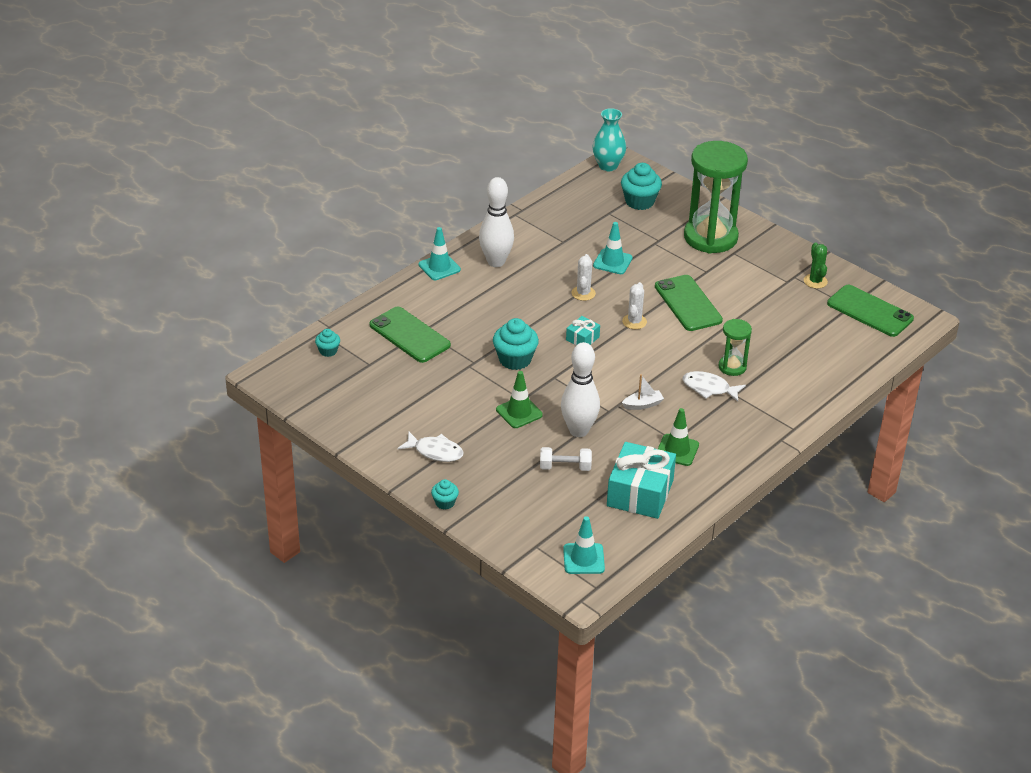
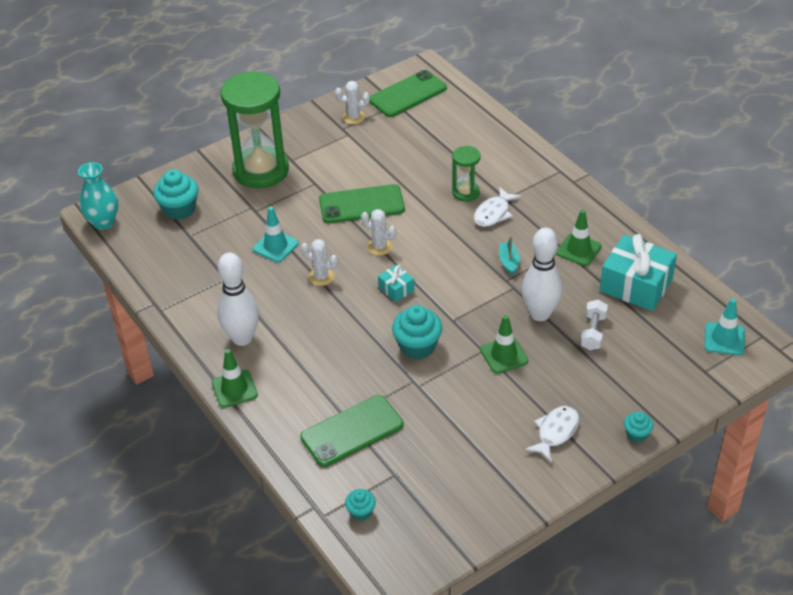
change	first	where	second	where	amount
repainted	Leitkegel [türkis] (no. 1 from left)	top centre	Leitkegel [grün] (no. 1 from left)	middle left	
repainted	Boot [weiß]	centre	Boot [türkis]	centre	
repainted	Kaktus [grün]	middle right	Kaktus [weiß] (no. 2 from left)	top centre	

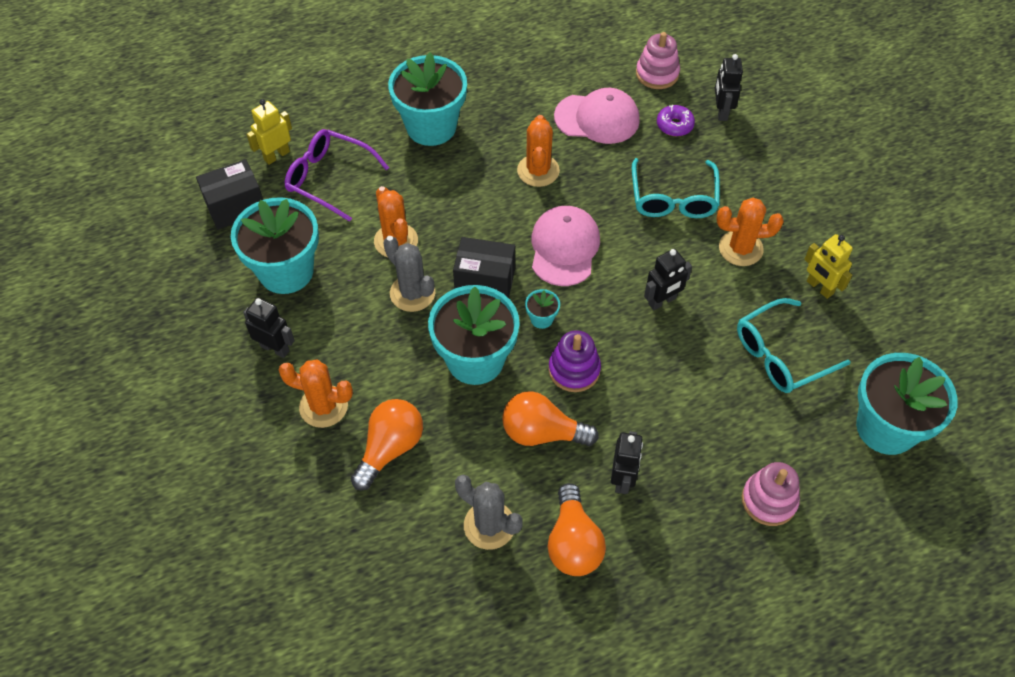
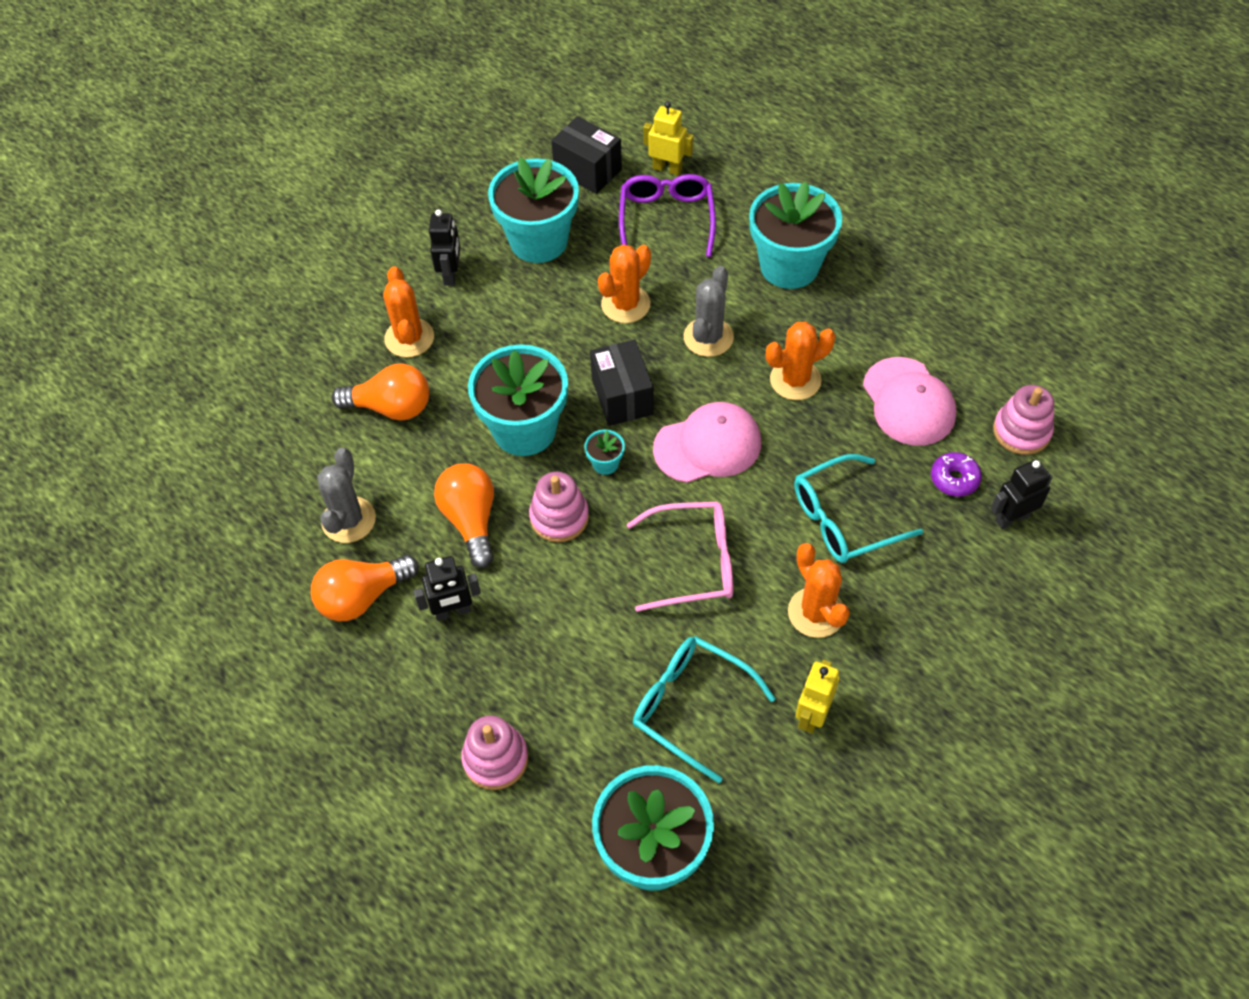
change	first	where	second	where	amount
shifted	Kaktus [grau] (no. 1 from left in the first image)	centre	Kaktus [grau] (no. 2 from left)	top centre	
swapped	Roboter [schwarz] (no. 3 from left)	centre	Brille [rosa]	centre	
repainted	Stapelspielzeug [lila]	centre	Stapelspielzeug [rosa] (no. 2 from left)	centre	

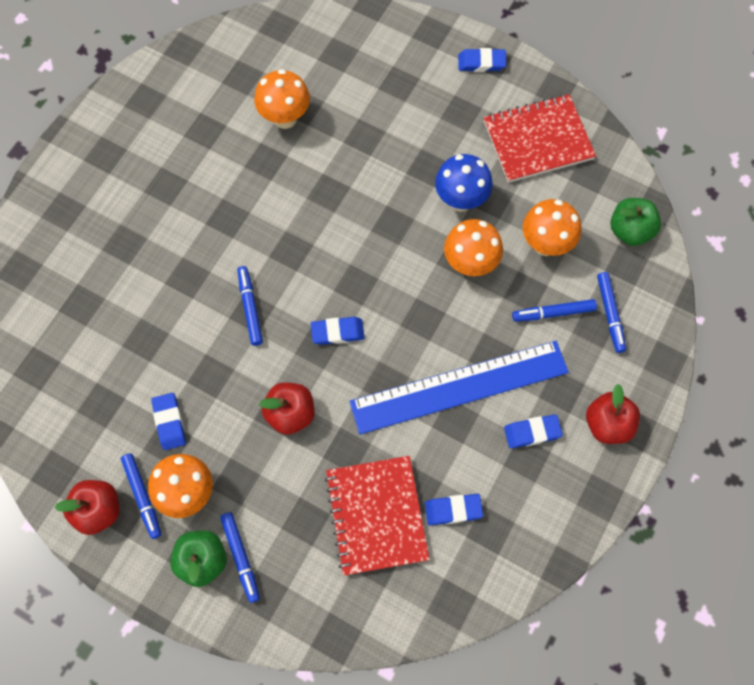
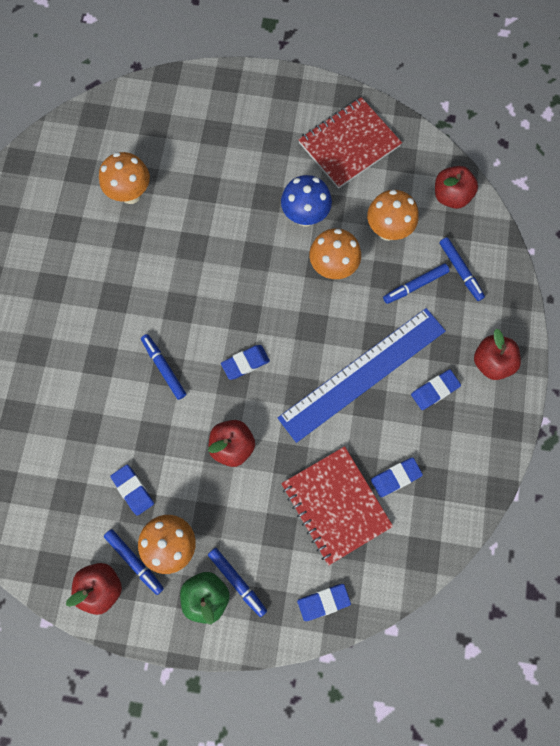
change	first	where	second	where	amount
shifted	Radiergummi [blau] (no. 4 from left in the first image)	top centre	Radiergummi [blau] (no. 3 from left)	bottom centre	
repainted	Apfel [grün] (no. 2 from left)	top right	Apfel [rot] (no. 3 from left)	top right	

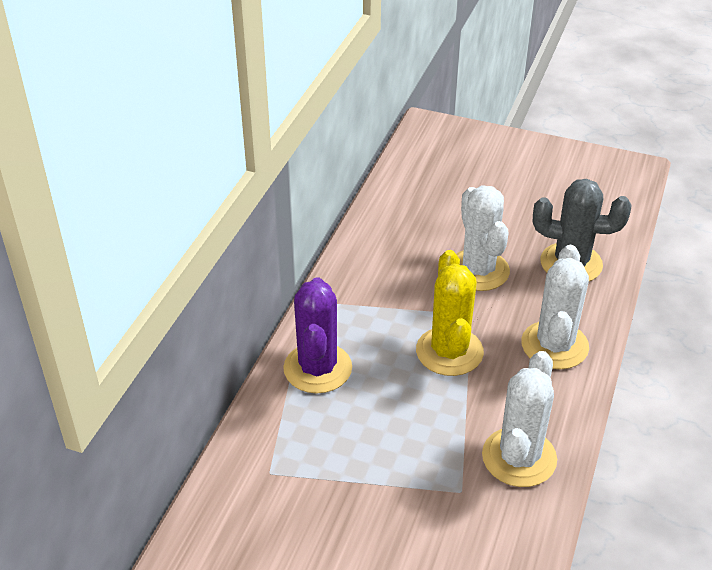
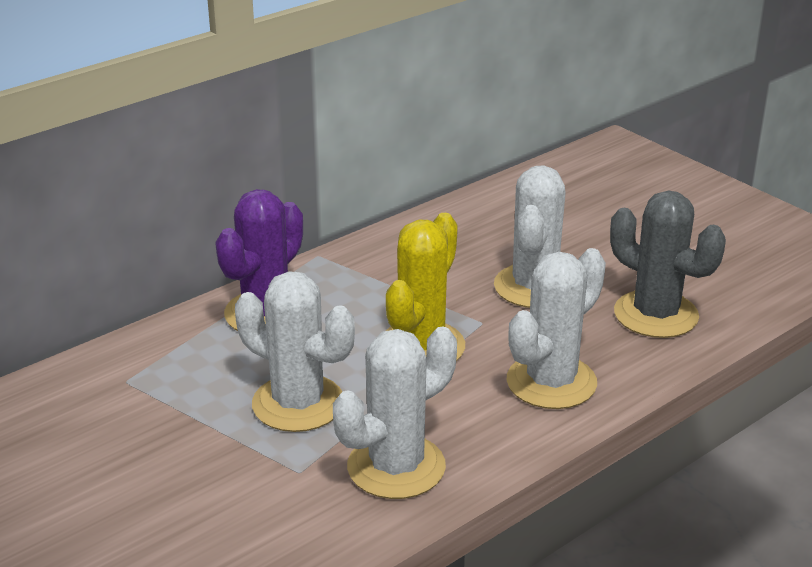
change	first	where	second	where	amount
new			Kaktus [weiß] (no. 1 from left)	centre	

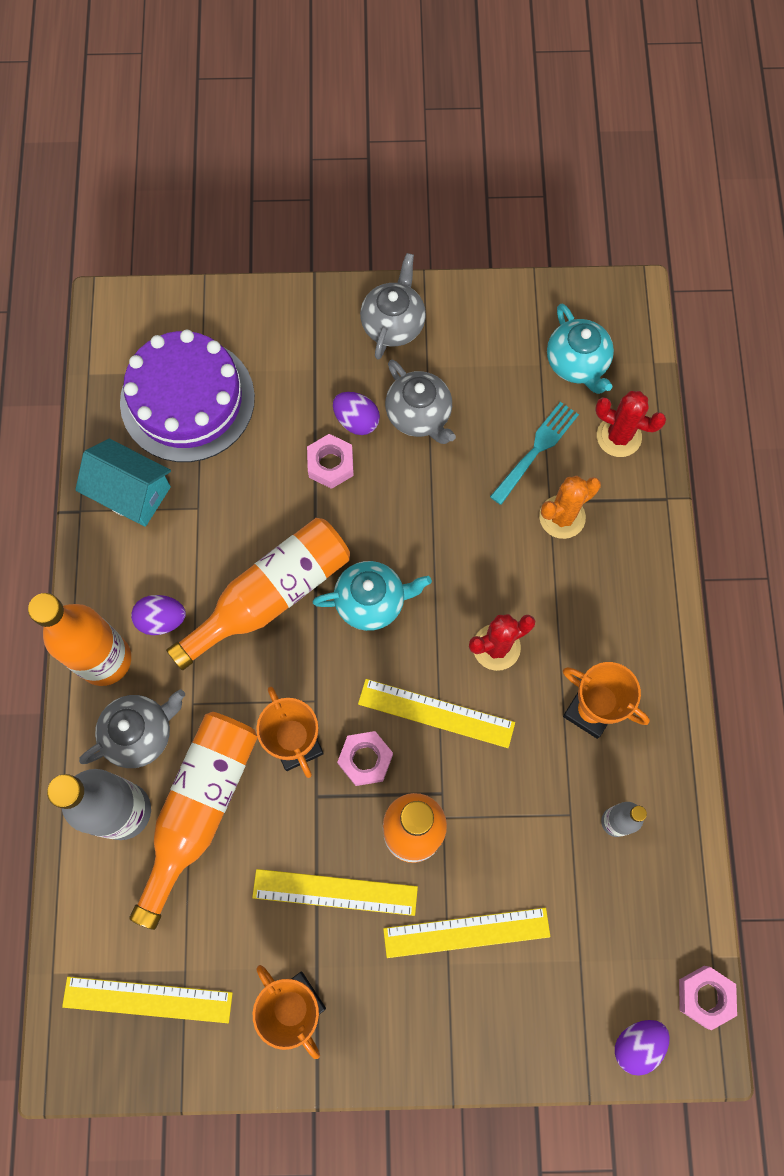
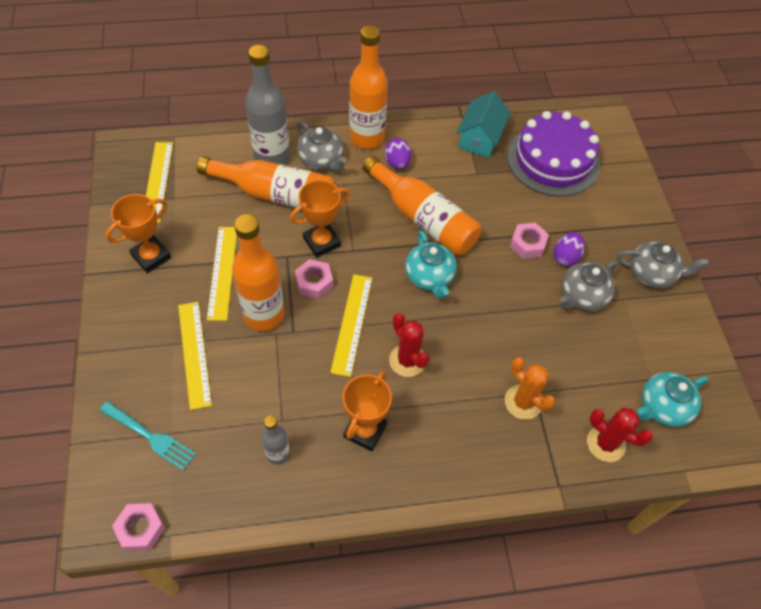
change	first	where	second	where	amount
gone	Ei [lila] (no. 3 from left)	bottom right			
shifted	Gabel [türkis]	middle right		bottom left	
rotated	Kaktus [rot] (no. 2 from left)	middle right		bottom right	75 degrees counterclockwise

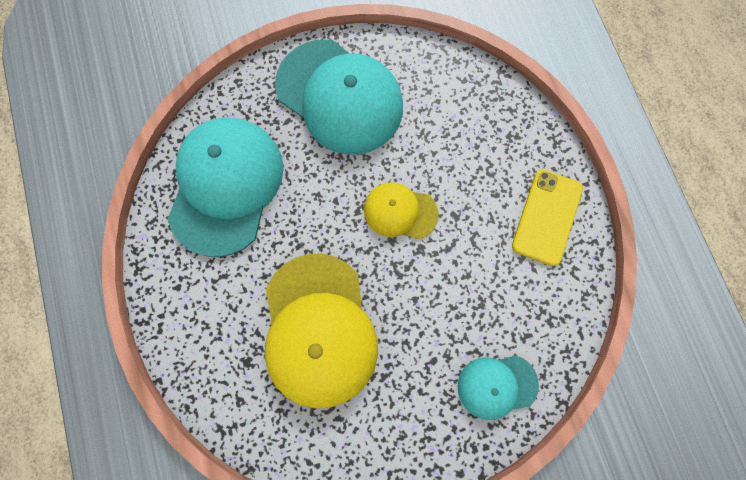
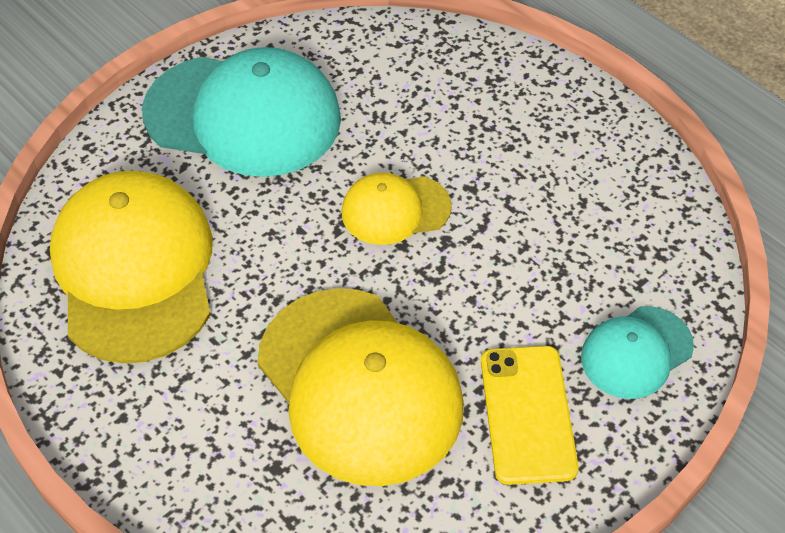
change	first	where	second	where	amount
shifted	Handy [gelb]	middle right		bottom right	
repainted	Kappe [türkis] (no. 1 from left)	middle left	Kappe [gelb] (no. 1 from left)	middle left	

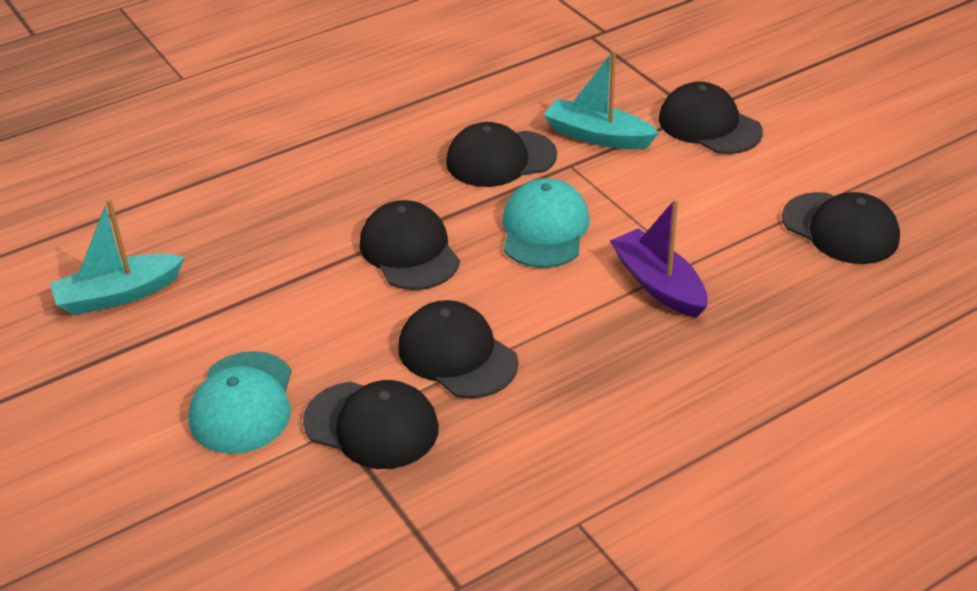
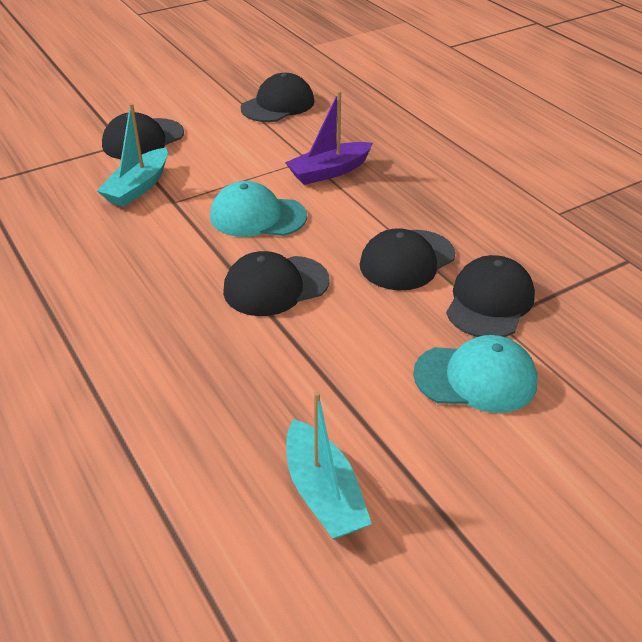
change	first	where	second	where	amount
gone	Kappe [schwarz] (no. 4 from left)	top centre			

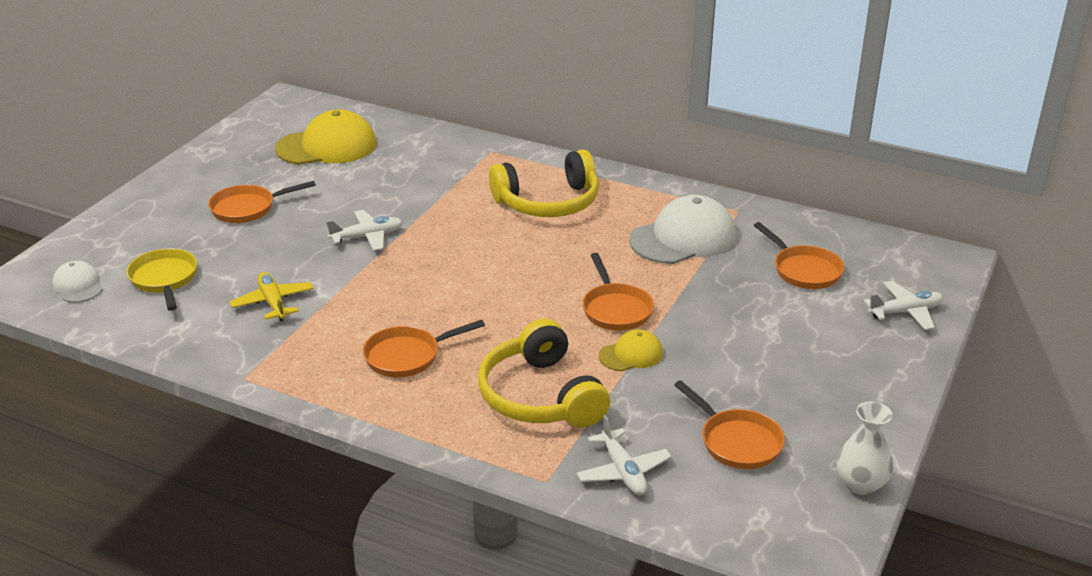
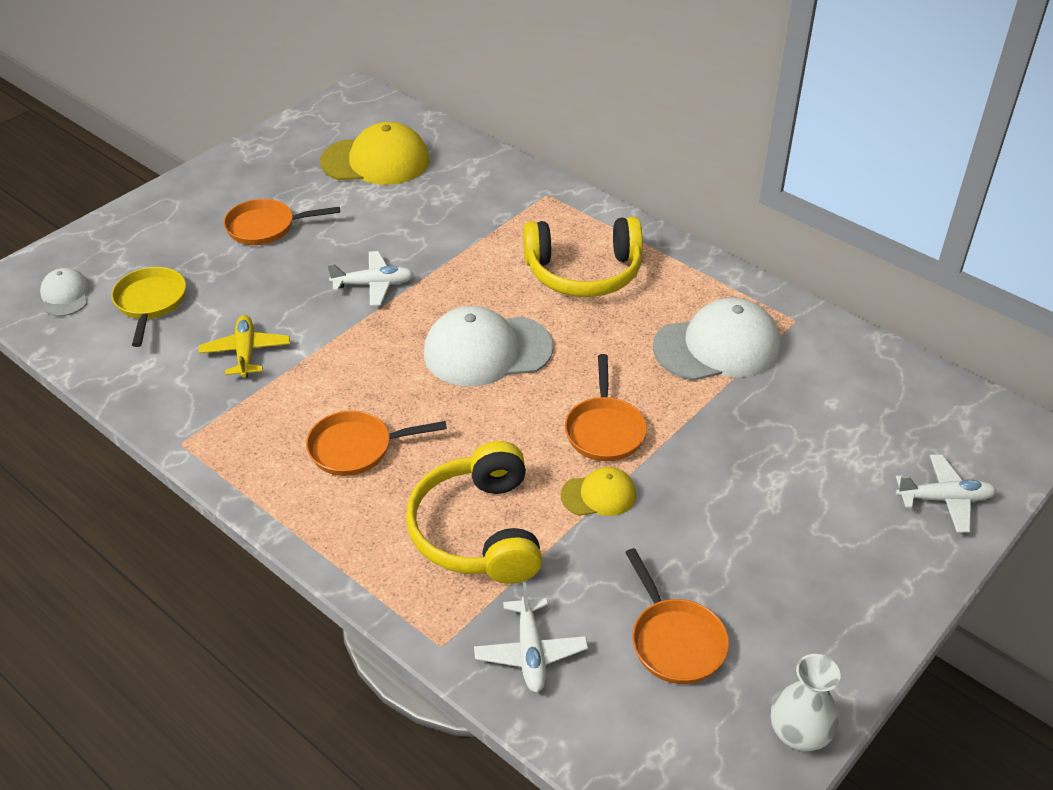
change	first	where	second	where	amount
gone	Pfanne [orange] (no. 5 from left)	middle right			
new			Kappe [weiß] (no. 2 from left)	centre	

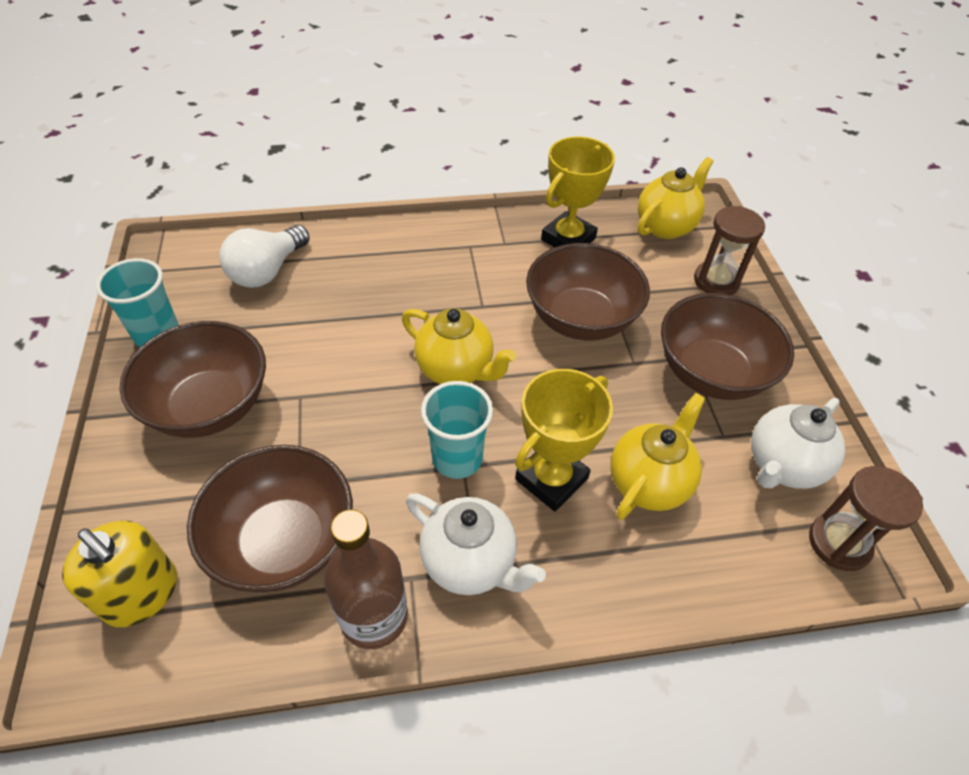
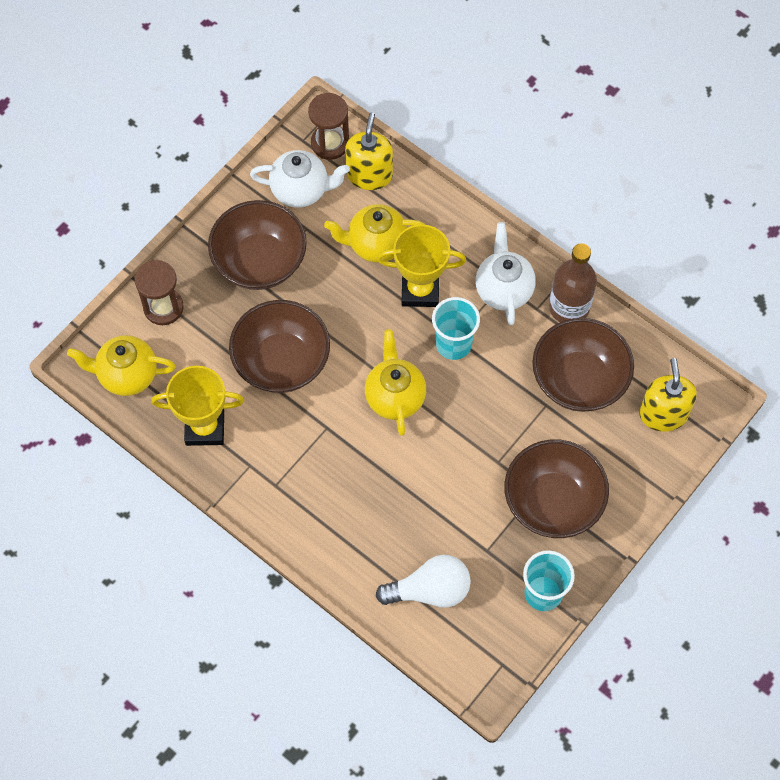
change	first	where	second	where	amount
new			Seifenspender [gelb] (no. 1 from left)	top centre	

